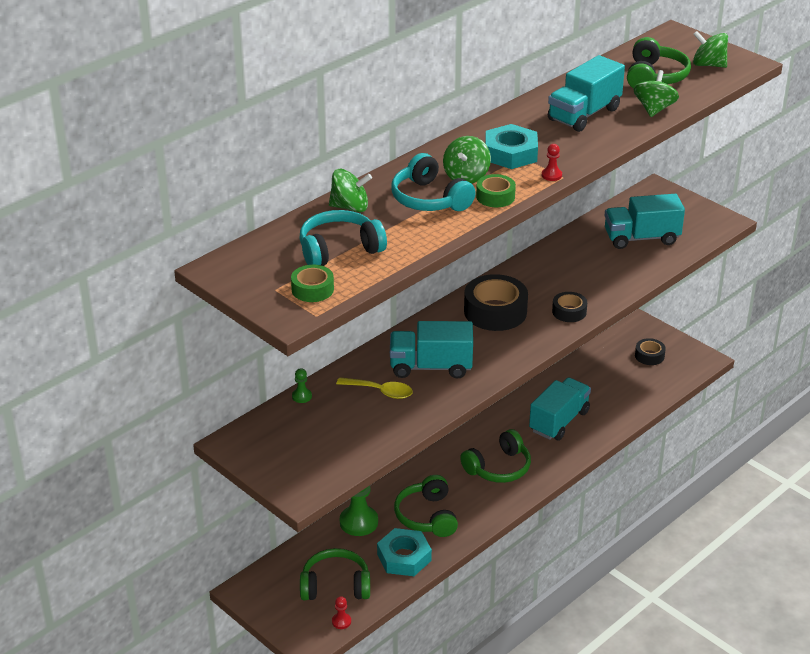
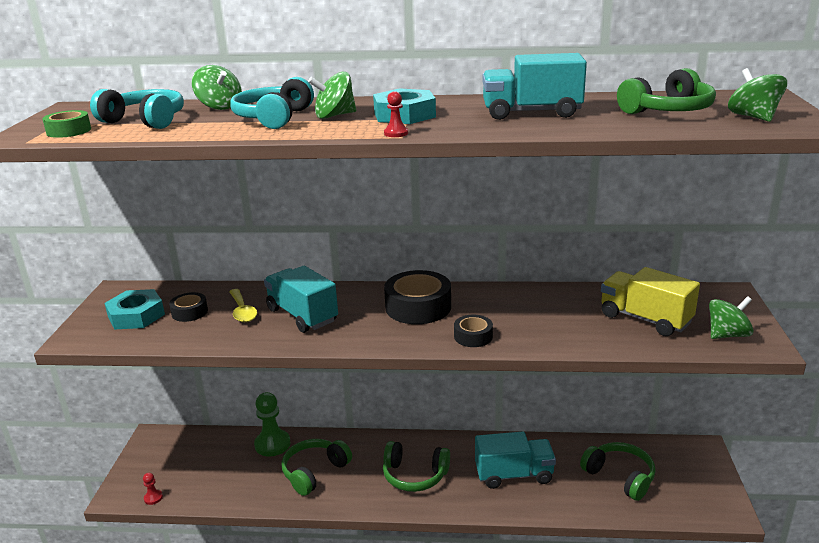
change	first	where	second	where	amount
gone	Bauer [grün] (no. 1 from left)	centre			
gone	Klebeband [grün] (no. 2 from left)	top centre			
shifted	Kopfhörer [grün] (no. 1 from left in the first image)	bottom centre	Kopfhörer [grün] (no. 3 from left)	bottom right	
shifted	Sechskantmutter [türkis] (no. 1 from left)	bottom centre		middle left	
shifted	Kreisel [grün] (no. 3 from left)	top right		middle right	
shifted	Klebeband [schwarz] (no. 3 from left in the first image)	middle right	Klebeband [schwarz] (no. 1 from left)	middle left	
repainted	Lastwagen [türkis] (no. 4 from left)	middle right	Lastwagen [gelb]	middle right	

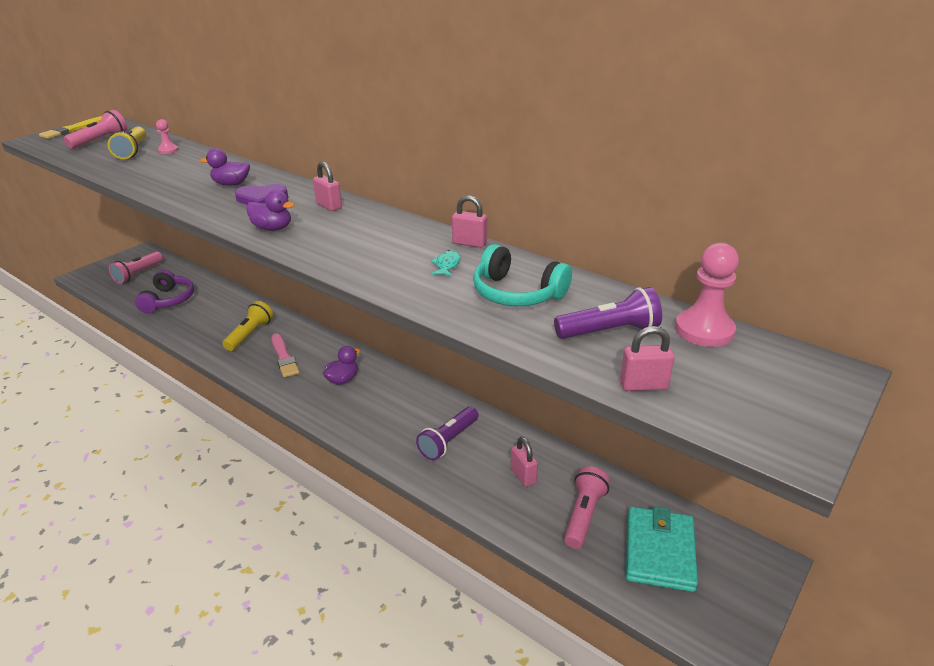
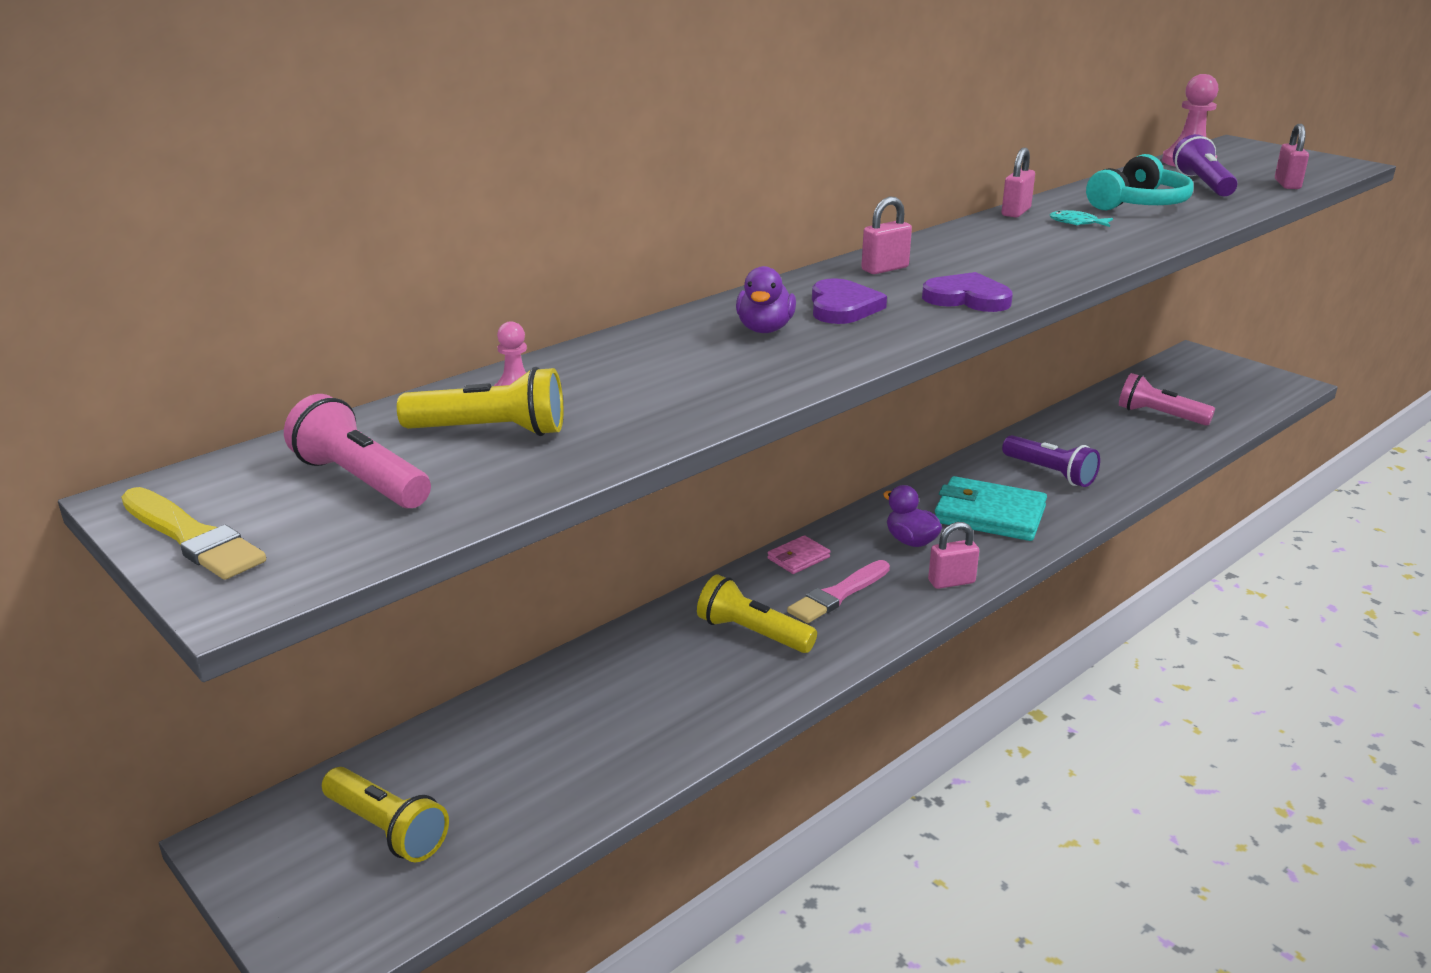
change	first	where	second	where	amount
gone	Kopfhörer [lila]	middle left			
new			Geldbörse [rosa]	centre	
shifted	Vorhängeschloss [rosa] (no. 3 from left in the first image)	bottom centre	Vorhängeschloss [rosa] (no. 2 from left)	centre	
shifted	Geldbörse [türkis]	bottom right		middle right	
swapped	Ente [lila] (no. 2 from left)	top left	Herz [lila] (no. 2 from left)	top right	
repainted	Taschenlampe [rosa] (no. 2 from left)	middle left	Taschenlampe [gelb] (no. 1 from left)	bottom left	
rotated	Pinsel [rosa]	middle left		centre	150 degrees clockwise

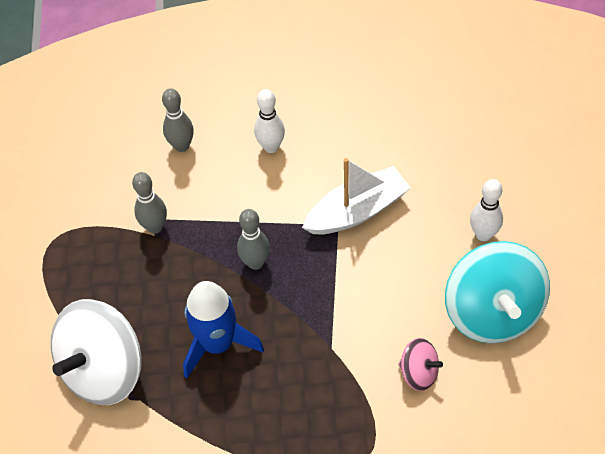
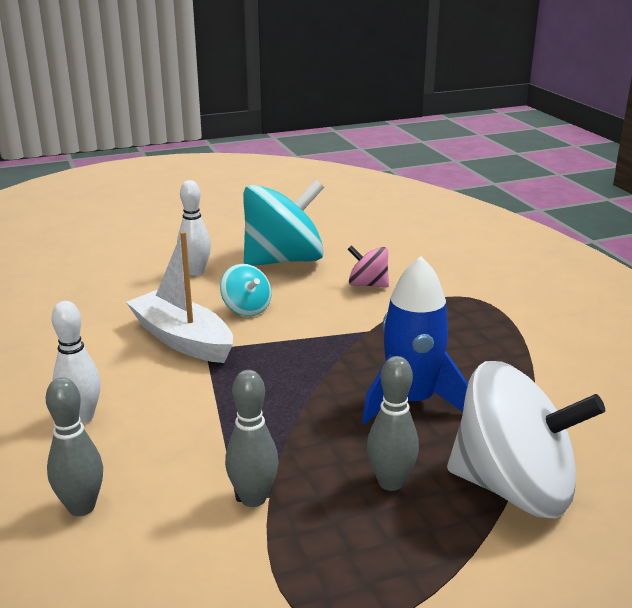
change	first	where	second	where	amount
new			Kreisel [türkis] (no. 1 from left)	centre	
shifted	Bowlingkegel [grau] (no. 3 from left)	centre		bottom centre	
rotated	Kreisel [rosa]	bottom right		centre	75 degrees counterclockwise

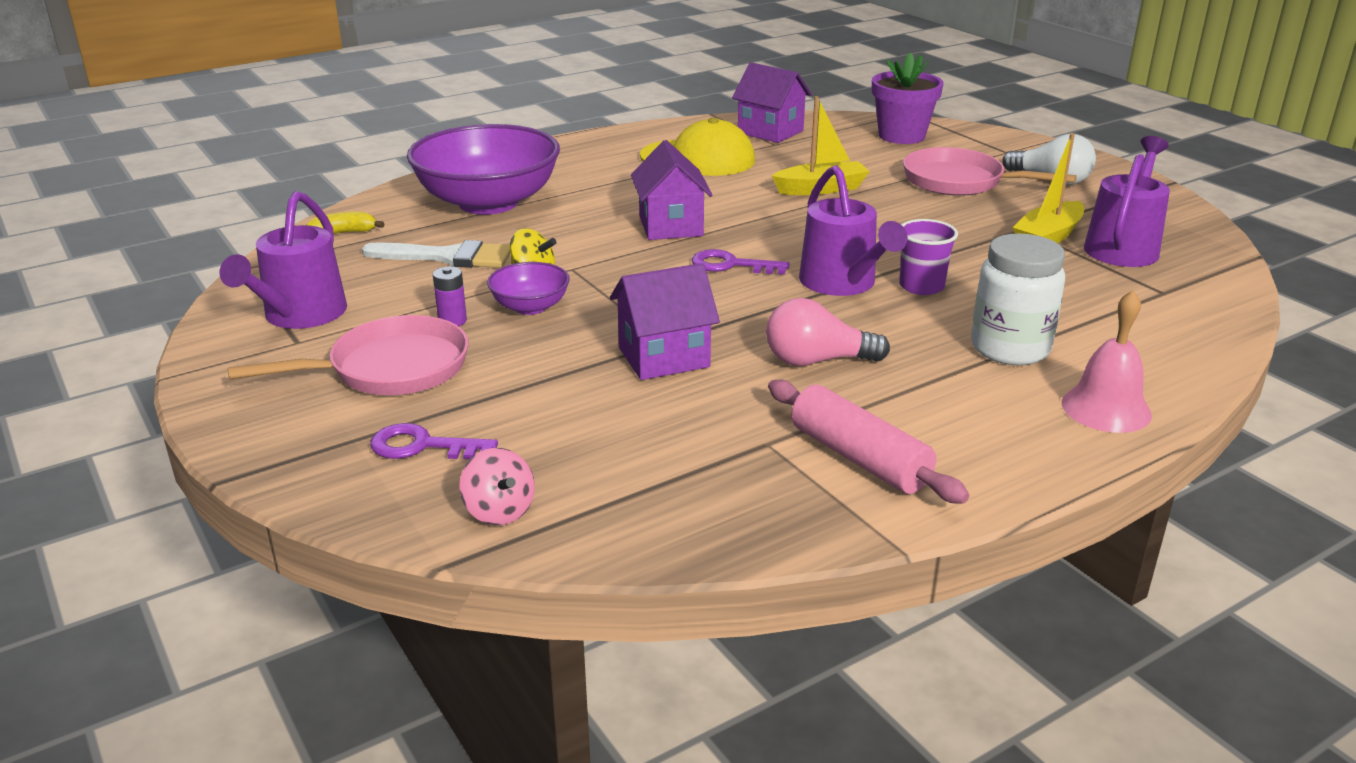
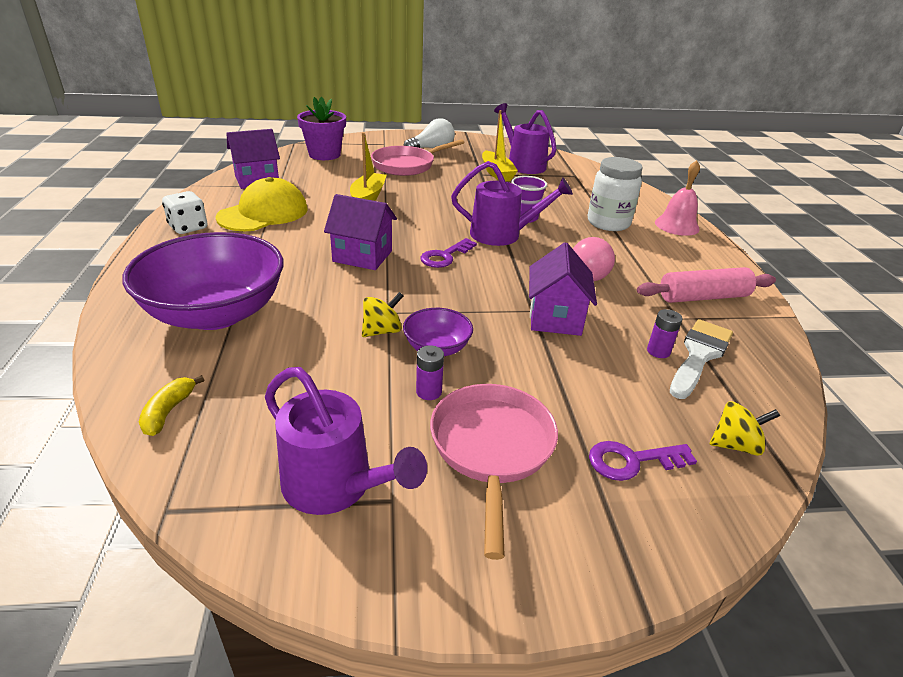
change	first	where	second	where	amount
new			Spielwürfel [weiß]	top left	
new			Batterie [lila] (no. 2 from left)	middle right	
shifted	Pinsel [weiß]	top left		middle right	
repainted	Kreisel [rosa]	centre	Kreisel [gelb] (no. 2 from left)	middle right	
rotated	Schlüssel [lila] (no. 1 from left in the first image)	middle left	Schlüssel [lila] (no. 2 from left)	bottom right	45 degrees clockwise

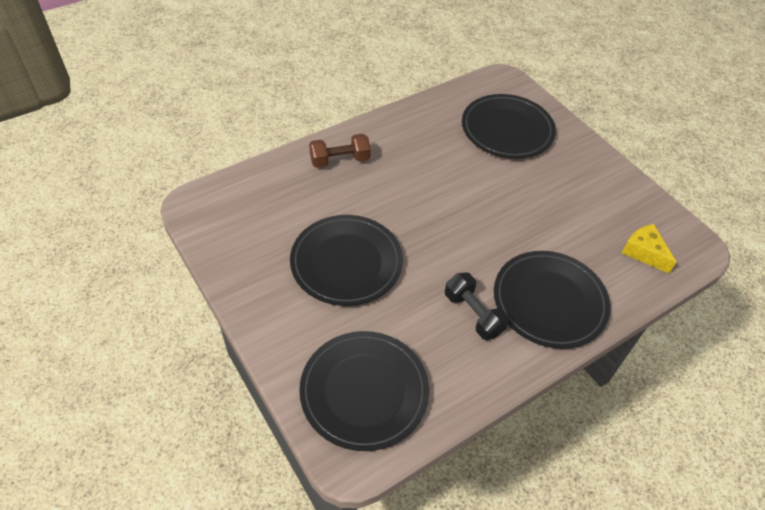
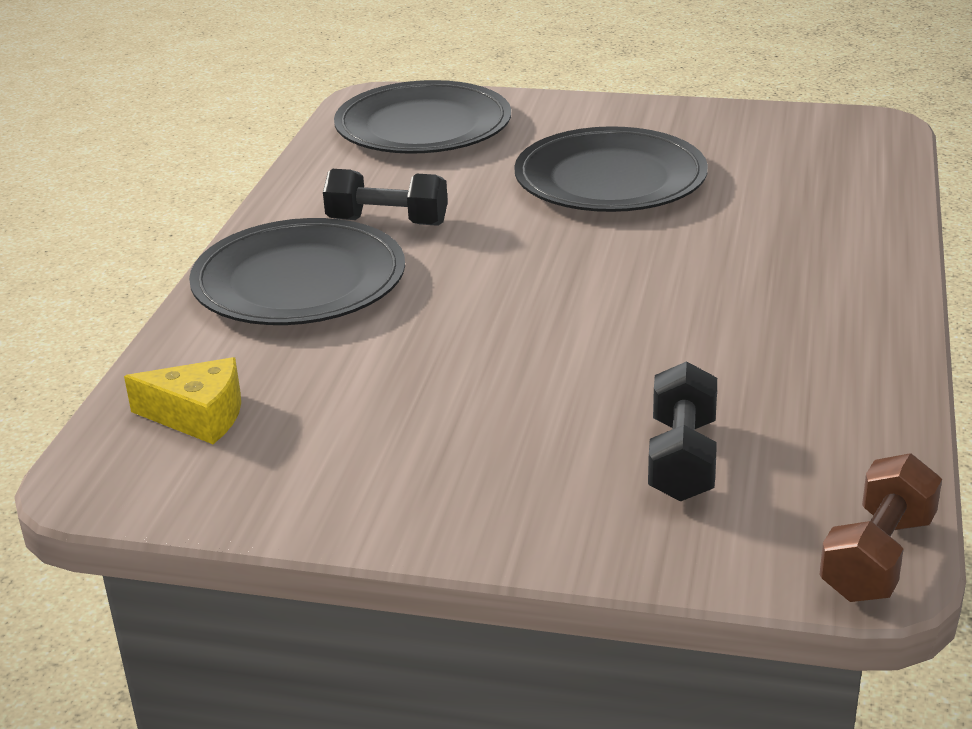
change	first	where	second	where	amount
shifted	Hantel [braun]	top centre		bottom right	
swapped	Teller [schwarz] (no. 3 from left)	top centre	Hantel [schwarz] (no. 2 from left)	middle right	

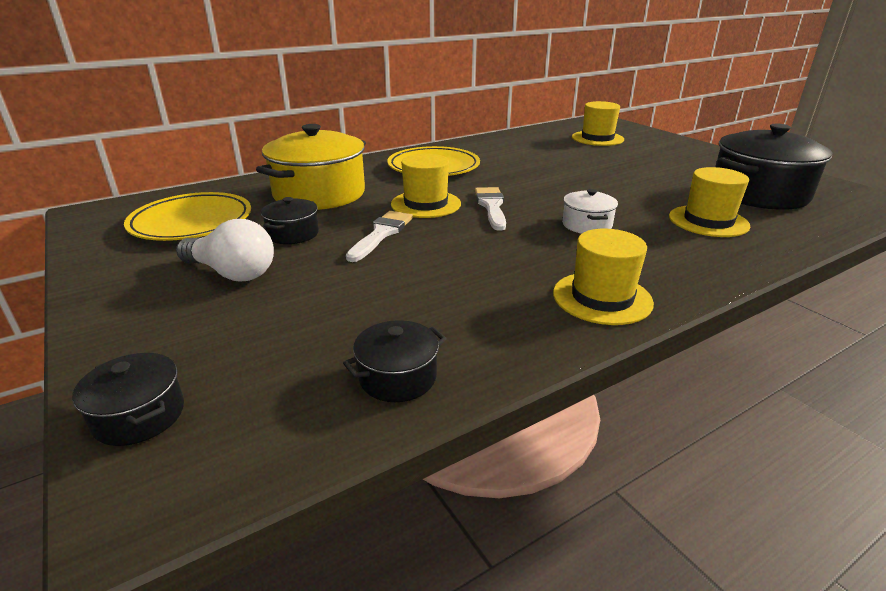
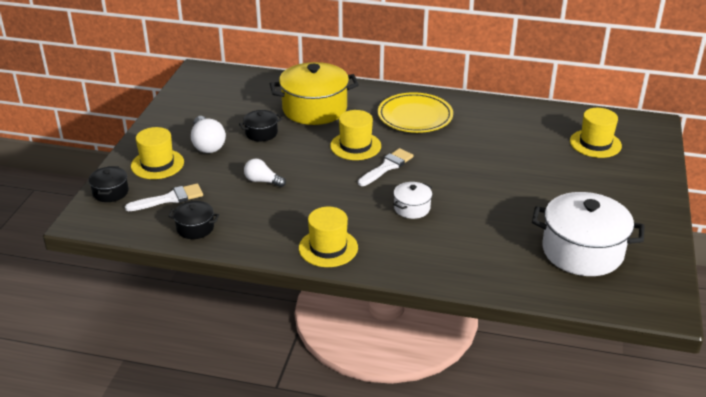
change	first	where	second	where	amount
gone	Teller [gelb] (no. 1 from left)	middle left			
new			Glühbirne [weiß] (no. 2 from left)	centre	
shifted	Pinsel [weiß] (no. 1 from left)	centre		middle left	
shifted	Hut [gelb] (no. 4 from left in the first image)	middle right	Hut [gelb] (no. 1 from left)	middle left	
repainted	Kochtopf [schwarz] (no. 4 from left)	top right	Kochtopf [weiß] (no. 2 from left)	middle right	

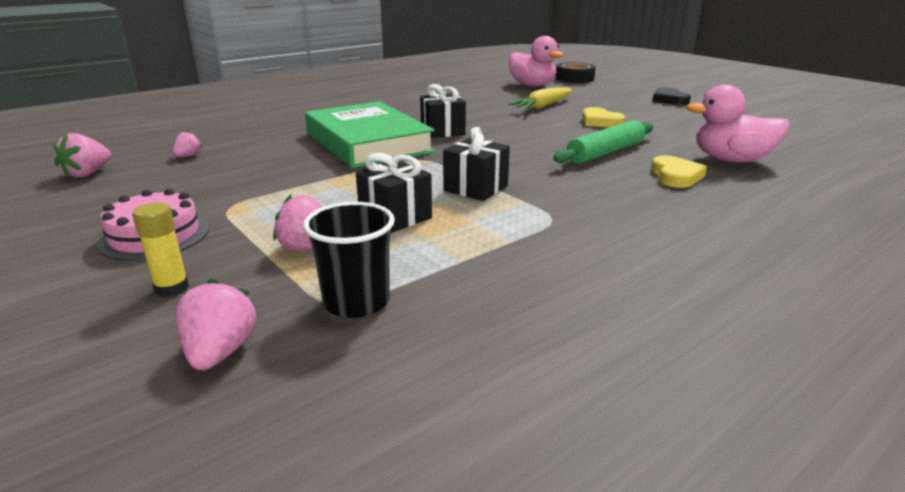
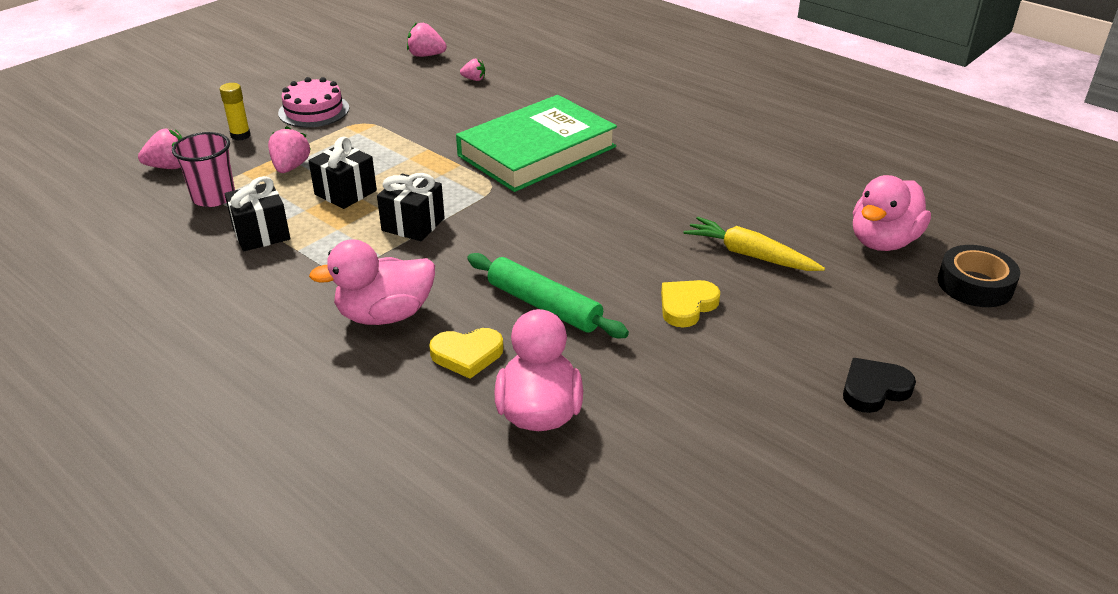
change	first	where	second	where	amount
new			Ente [rosa] (no. 1 from left)	middle left	
shifted	Geschenk [schwarz] (no. 2 from left in the first image)	top centre	Geschenk [schwarz] (no. 1 from left)	middle left	
repainted	Becher [schwarz]	centre	Becher [rosa]	top left	

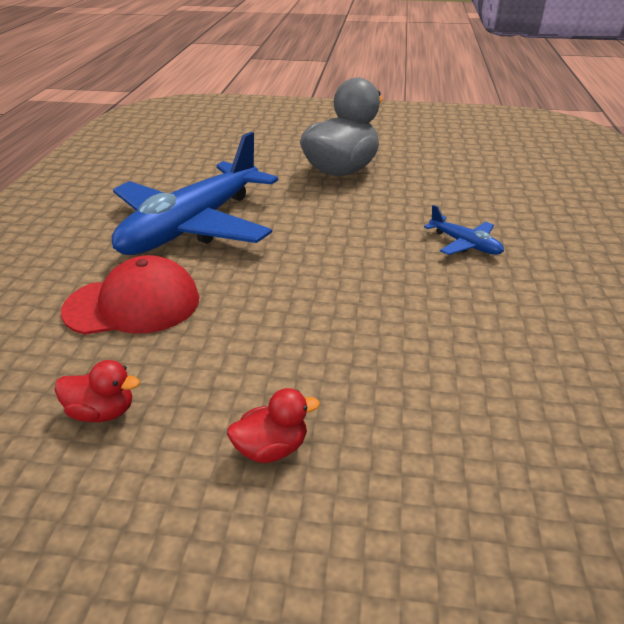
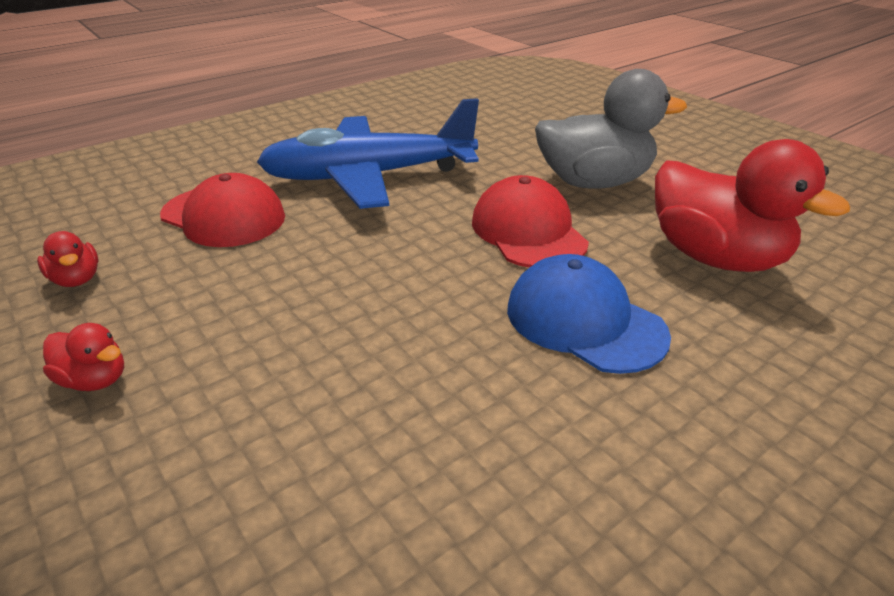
change	first	where	second	where	amount
new			Kappe [rot] (no. 2 from left)	centre	
new			Ente [rot] (no. 3 from left)	middle right	
swapped	Flugzeug [blau] (no. 2 from left)	middle right	Kappe [blau]	centre	

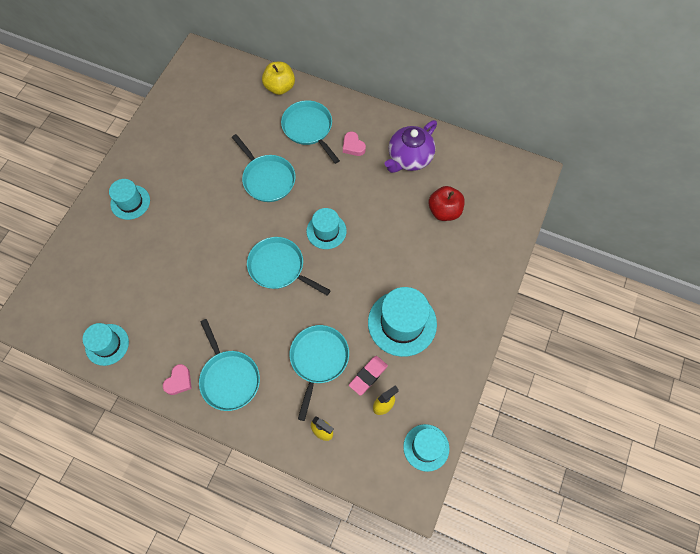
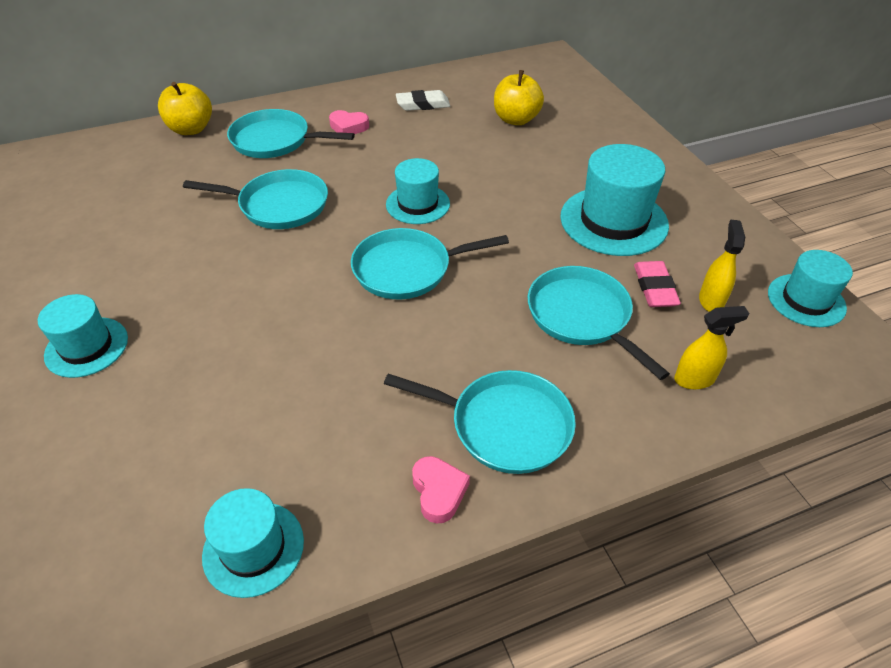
change	first	where	second	where	amount
swapped	Teekanne [lila]	top centre	Radiergummi [weiß]	top centre	
repainted	Apfel [rot]	centre	Apfel [gelb] (no. 2 from left)	top centre	

